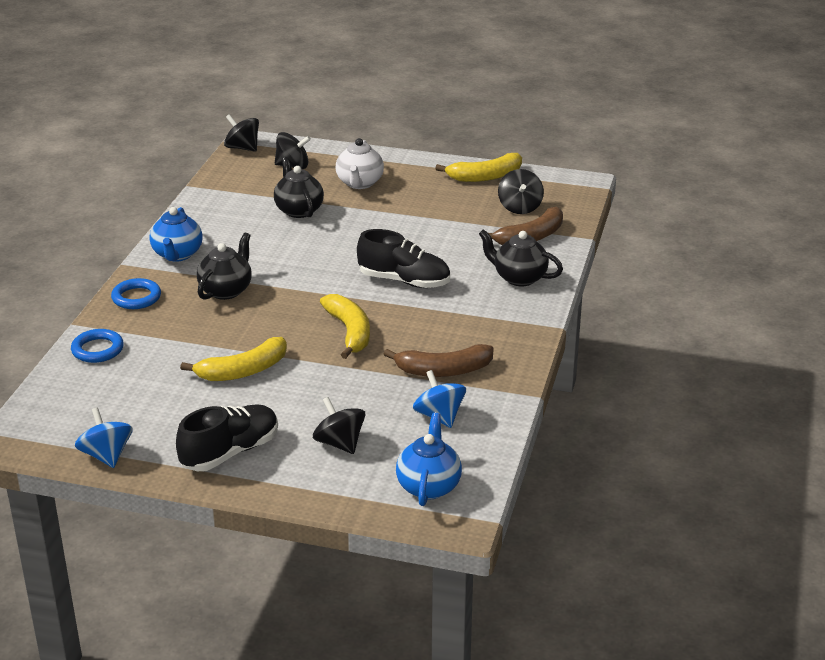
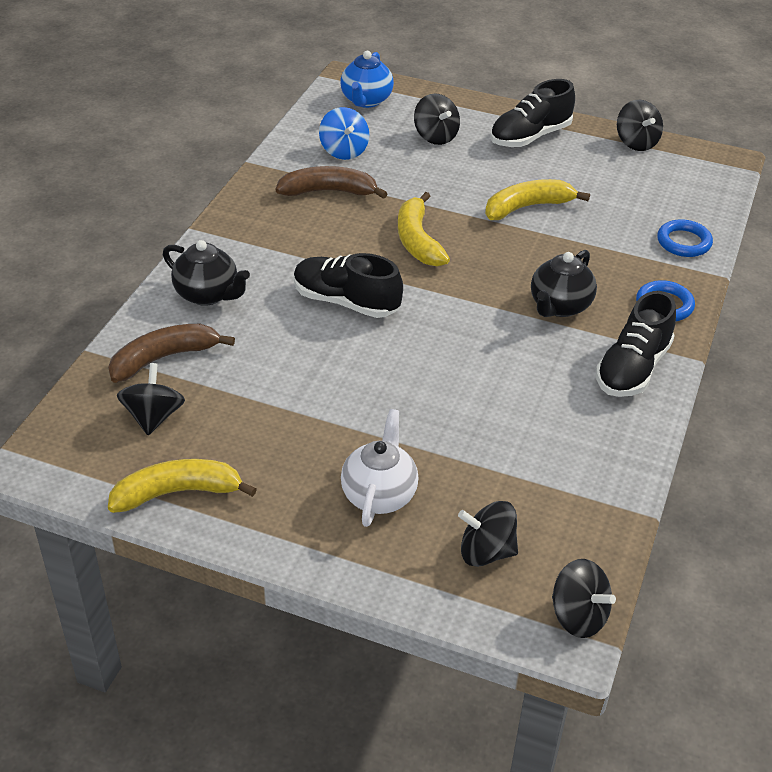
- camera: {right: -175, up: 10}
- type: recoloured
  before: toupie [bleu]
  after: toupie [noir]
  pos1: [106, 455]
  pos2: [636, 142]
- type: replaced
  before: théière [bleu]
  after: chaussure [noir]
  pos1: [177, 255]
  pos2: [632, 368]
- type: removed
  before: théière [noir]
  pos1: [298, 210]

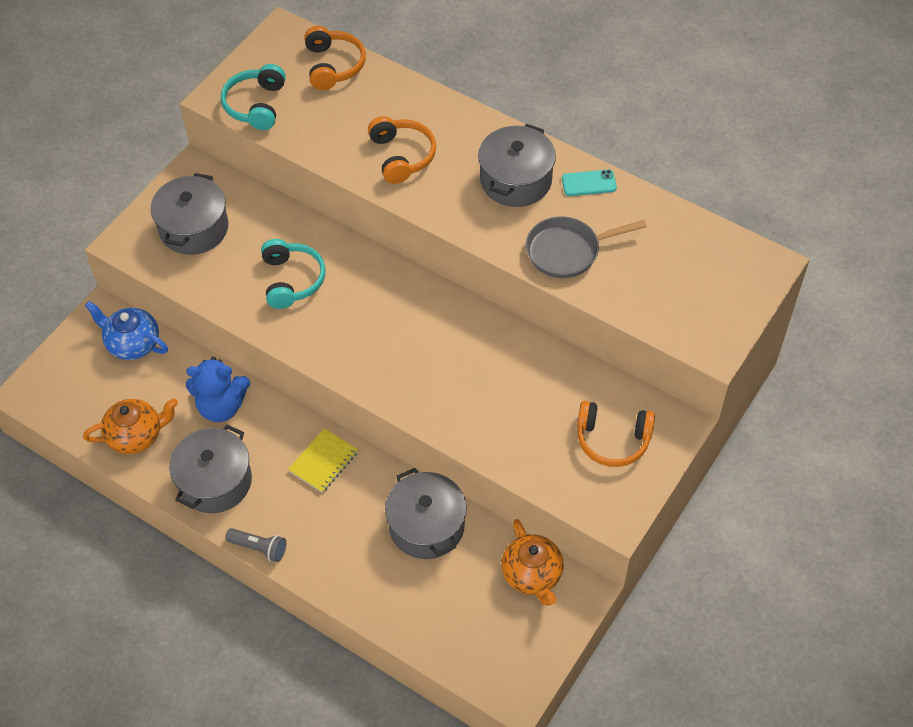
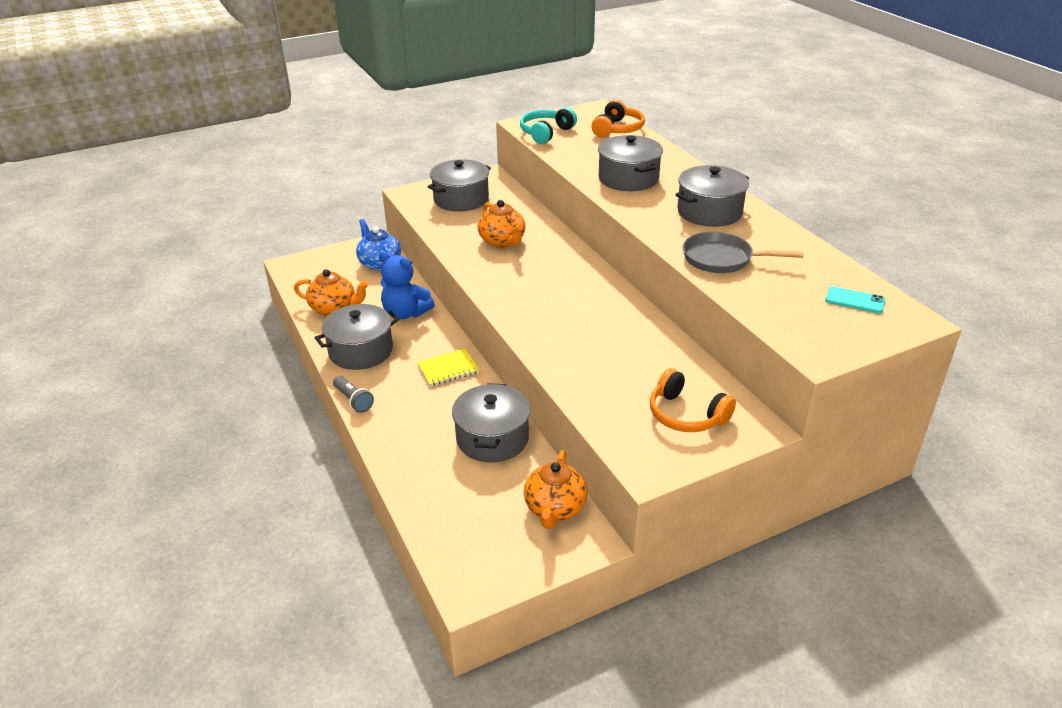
- camera: {right: 30, up: -20}
- type: replaced
  before: casque audio [turquoise]
  after: théière [orange]
  pos1: [291, 280]
  pos2: [503, 241]
- type: replaced
  before: casque audio [orange]
  after: marmite [gris]
  pos1: [401, 156]
  pos2: [628, 178]
- type: moved
  before: téléphone [turquoise]
  pos1: [589, 183]
  pos2: [855, 300]

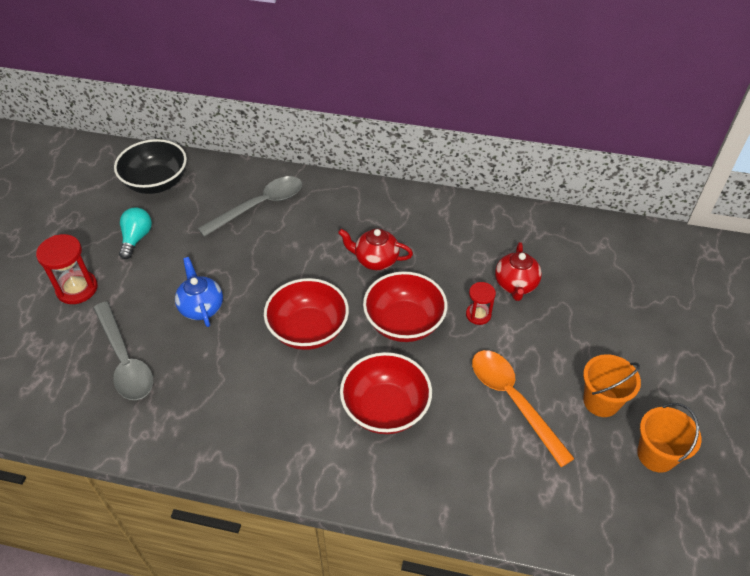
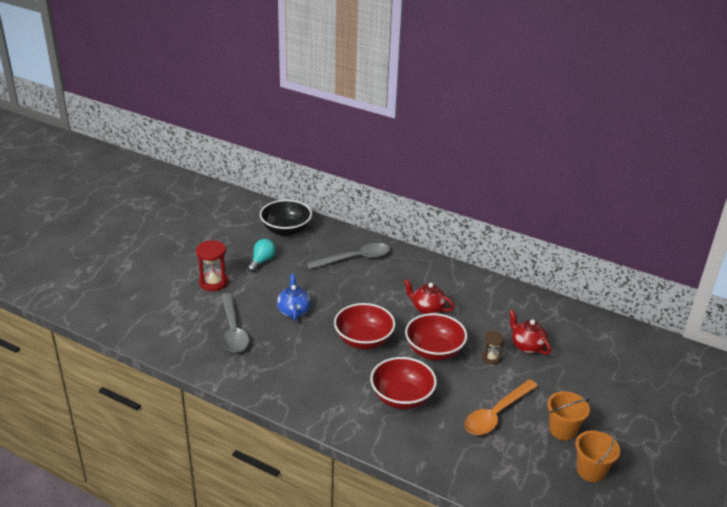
- camera: {right: 15, up: -15}
- type: recoloured
  before: sablier [rouge]
  after: sablier [marron]
  pos1: [478, 315]
  pos2: [491, 358]
- type: turned
  before: cuillère [orange]
  pos1: [513, 400]
  pos2: [496, 414]
  turn: -120
- type: turned
  before: théière [rouge]
  pos1: [515, 285]
  pos2: [527, 346]
  turn: 120

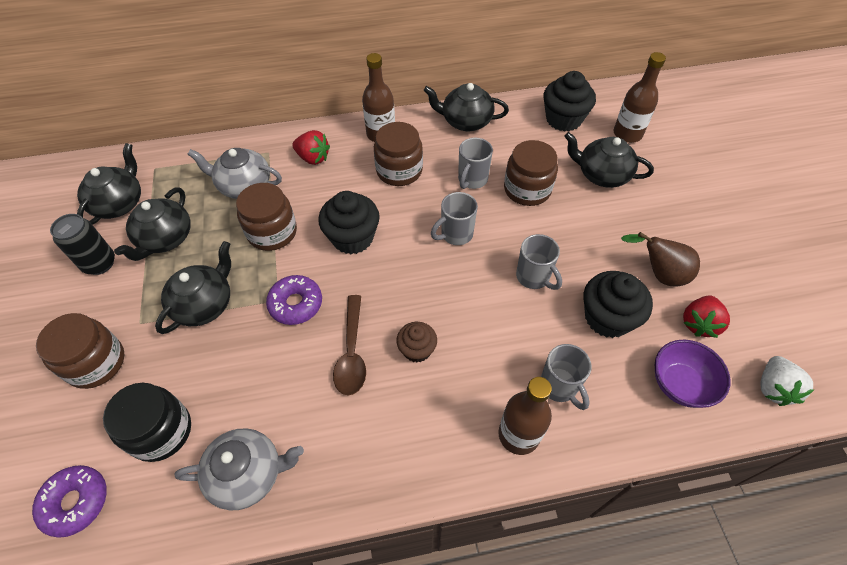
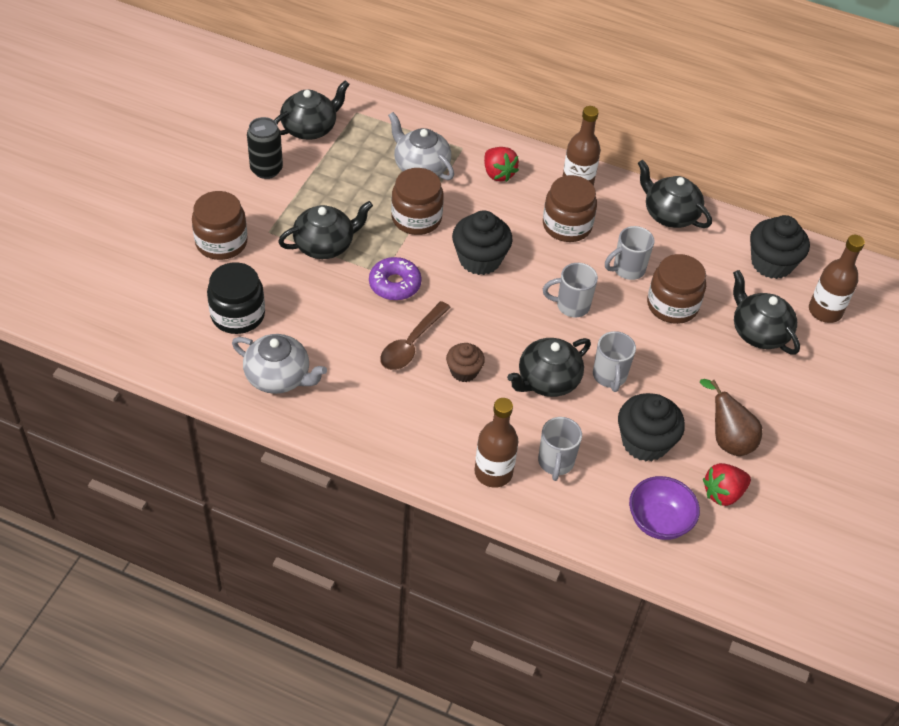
- camera: {right: 30, up: -5}
- type: removed
  before: beignet [violet]
  pos1: [76, 502]
- type: moved
  before: théière [noir]
  pos1: [165, 239]
  pos2: [547, 380]
- type: removed
  before: fraise [blanc]
  pos1: [773, 388]

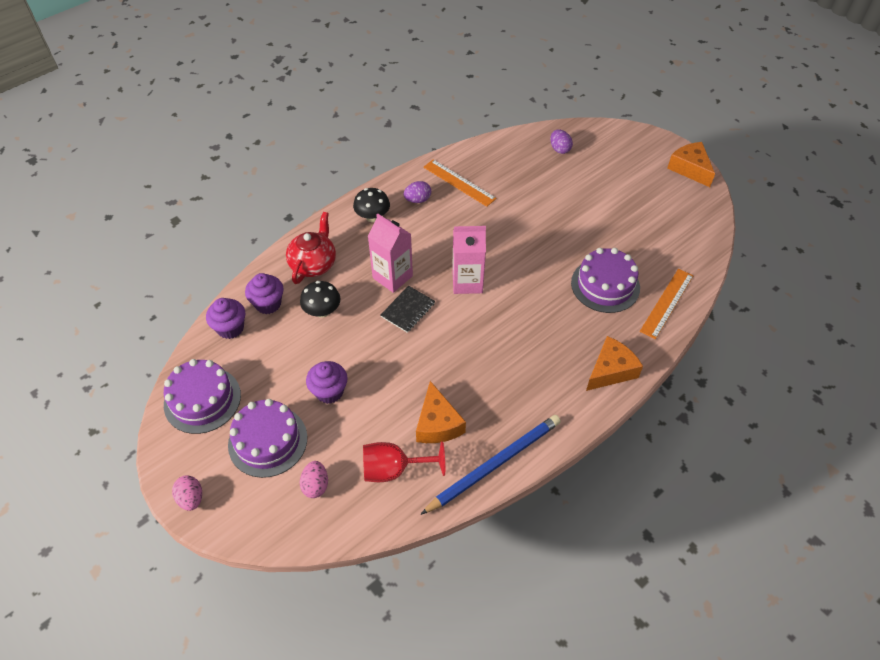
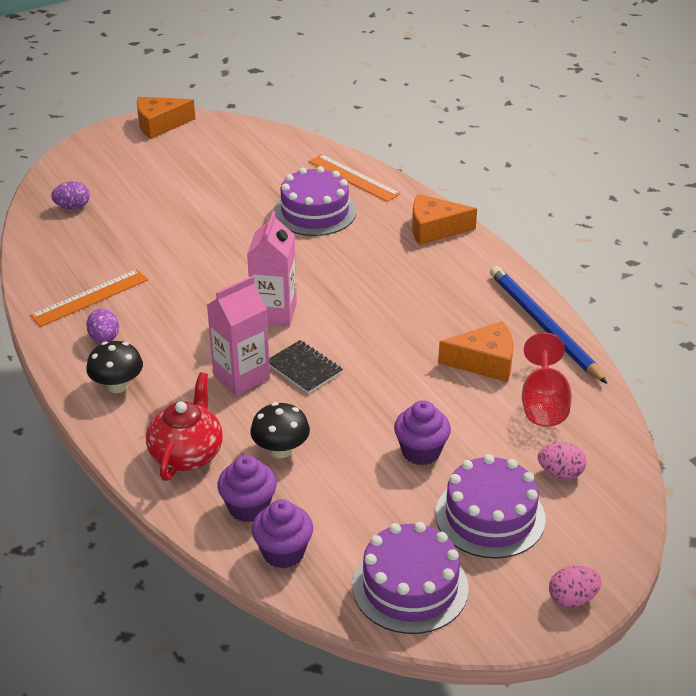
- camera: {right: -80, up: -15}
- type: turned
  before: théière [rouge]
  pos1: [313, 264]
  pos2: [187, 454]
  turn: 75
- type: turned
  before: fromage [orange]
  pos1: [610, 370]
  pos2: [434, 229]
  turn: -60

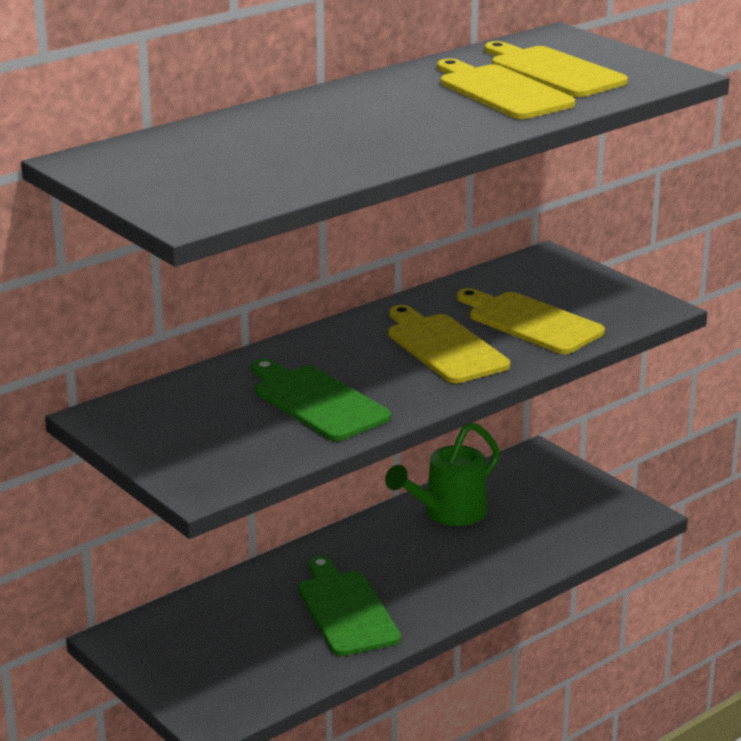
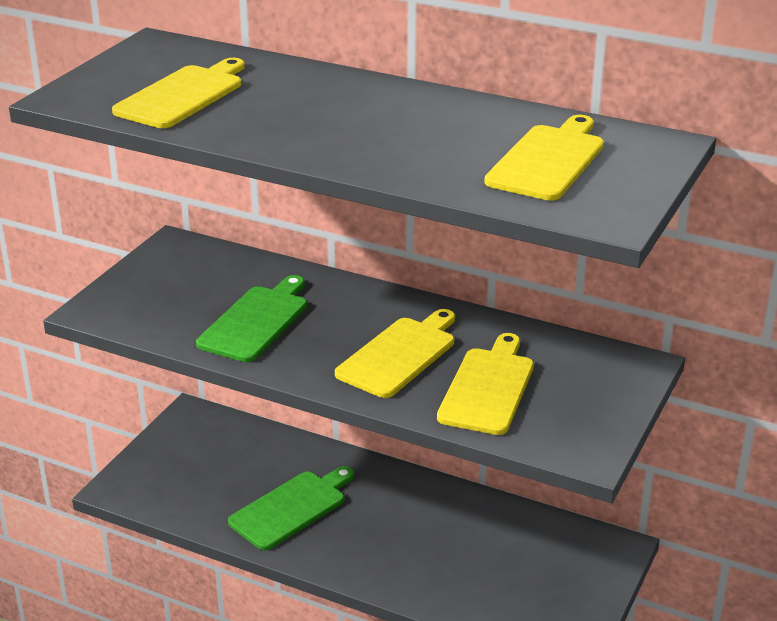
- camera: {right: 65, up: 5}
- type: removed
  before: arrosoir [vert]
  pos1: [448, 513]
- type: moved
  before: planche à découper [jaune]
  pos1: [501, 91]
  pos2: [183, 95]

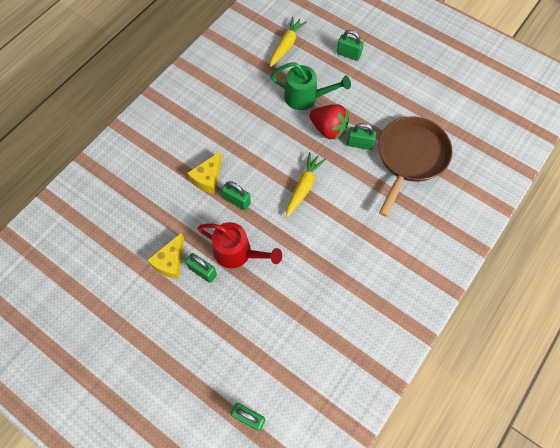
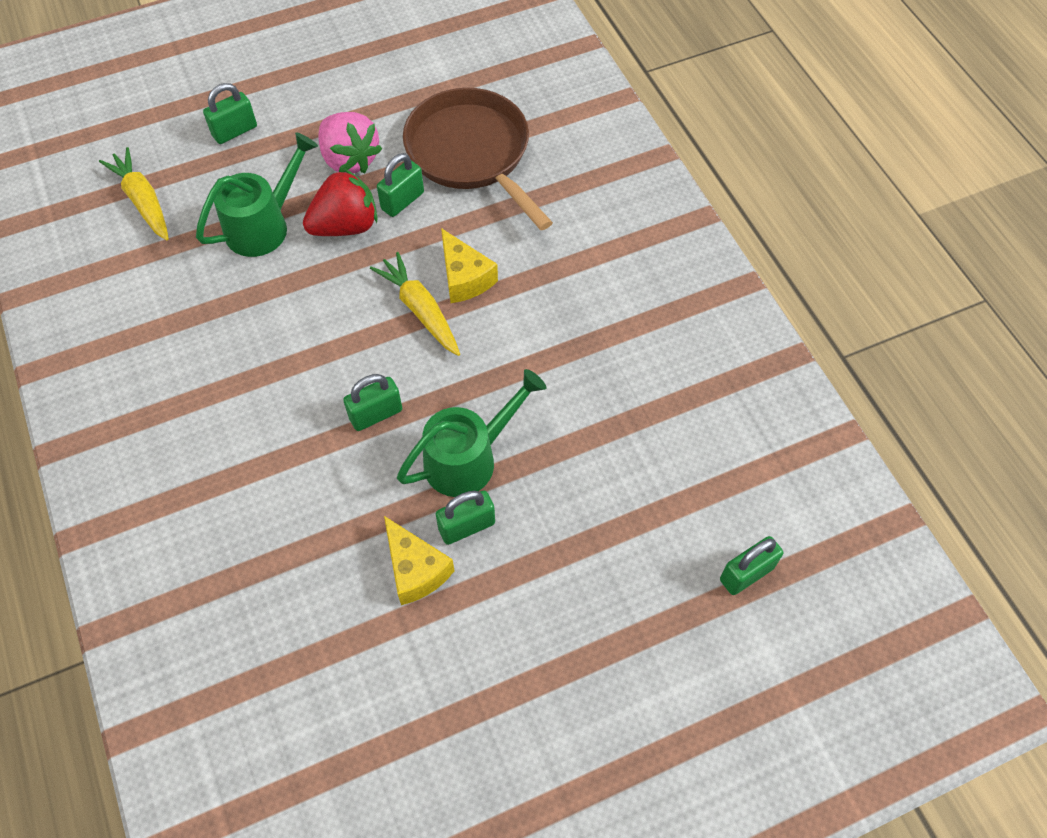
- camera: {right: -60, up: -5}
- type: moved
  before: fromage [jaune]
  pos1: [208, 178]
  pos2: [464, 278]
- type: recoloured
  before: arrosoir [rouge]
  after: arrosoir [vert]
  pos1: [238, 253]
  pos2: [470, 457]
- type: added
  after: fraise [rose]
  pos2: [349, 159]

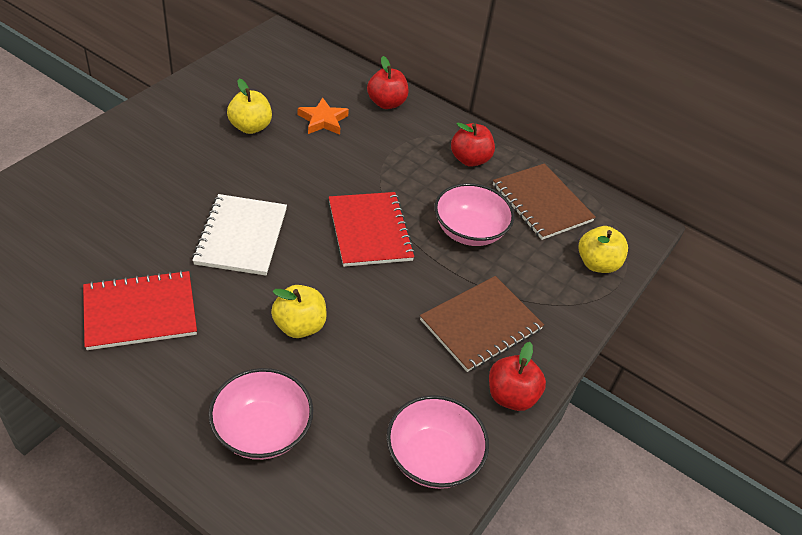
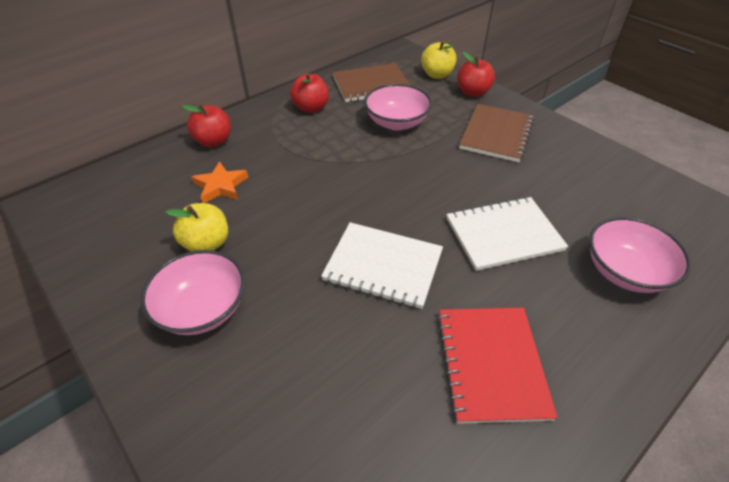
- camera: {right: -70, up: 0}
- type: replaced
  before: pomme [jaune]
  after: carnet [blanc]
  pos1: [299, 326]
  pos2: [503, 234]
- type: removed
  before: carnet [rouge]
  pos1: [369, 231]
- type: moved
  before: bol [rose]
  pos1: [433, 457]
  pos2: [203, 309]
- type: turned
  before: carnet [marron]
  pos1: [481, 325]
  pos2: [496, 134]
  turn: 45
- type: moved
  before: pomme [rouge]
  pos1: [511, 396]
  pos2: [472, 92]

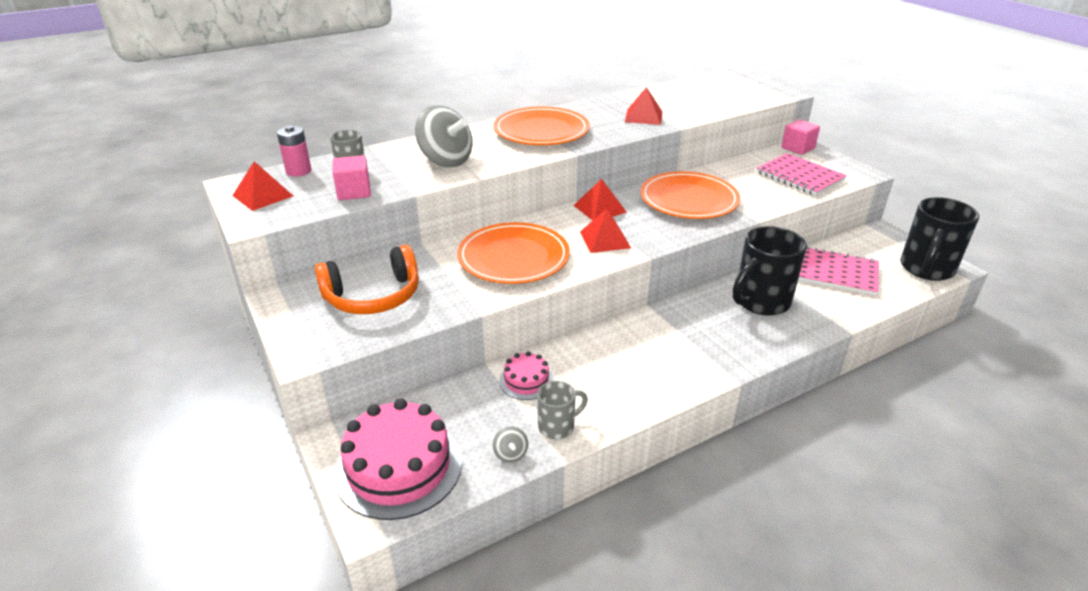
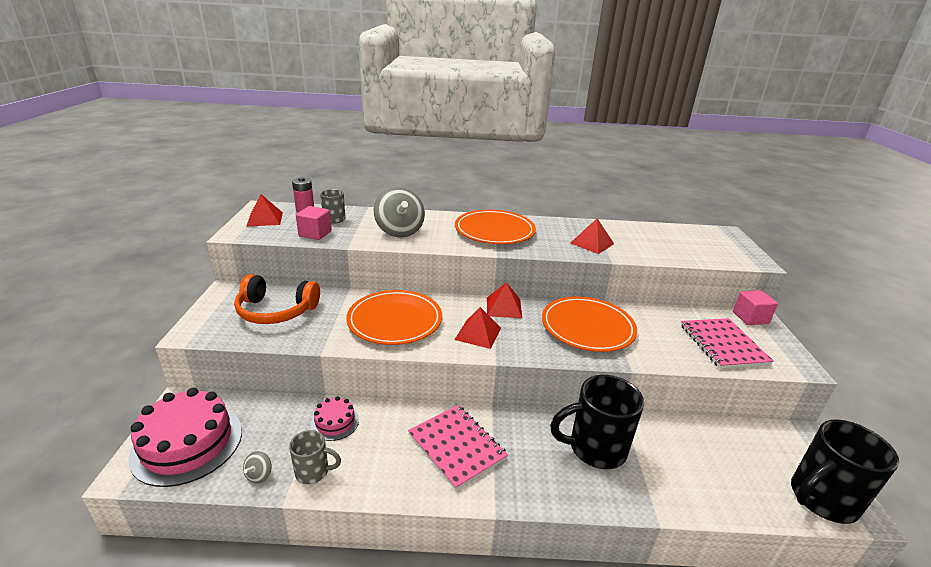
- camera: {right: 30, up: -5}
- type: moved
  before: carnet [rose]
  pos1: [836, 273]
  pos2: [457, 446]

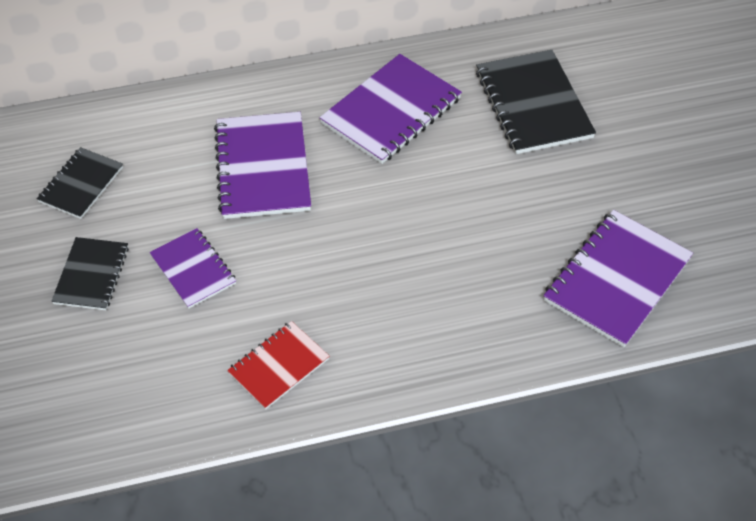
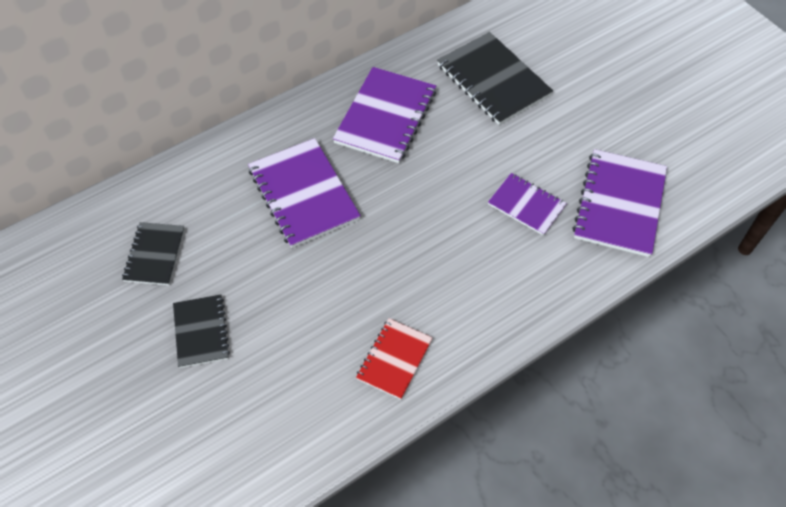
- camera: {right: -20, up: 5}
- type: moved
  before: carnet [violet]
  pos1: [193, 270]
  pos2: [526, 205]

